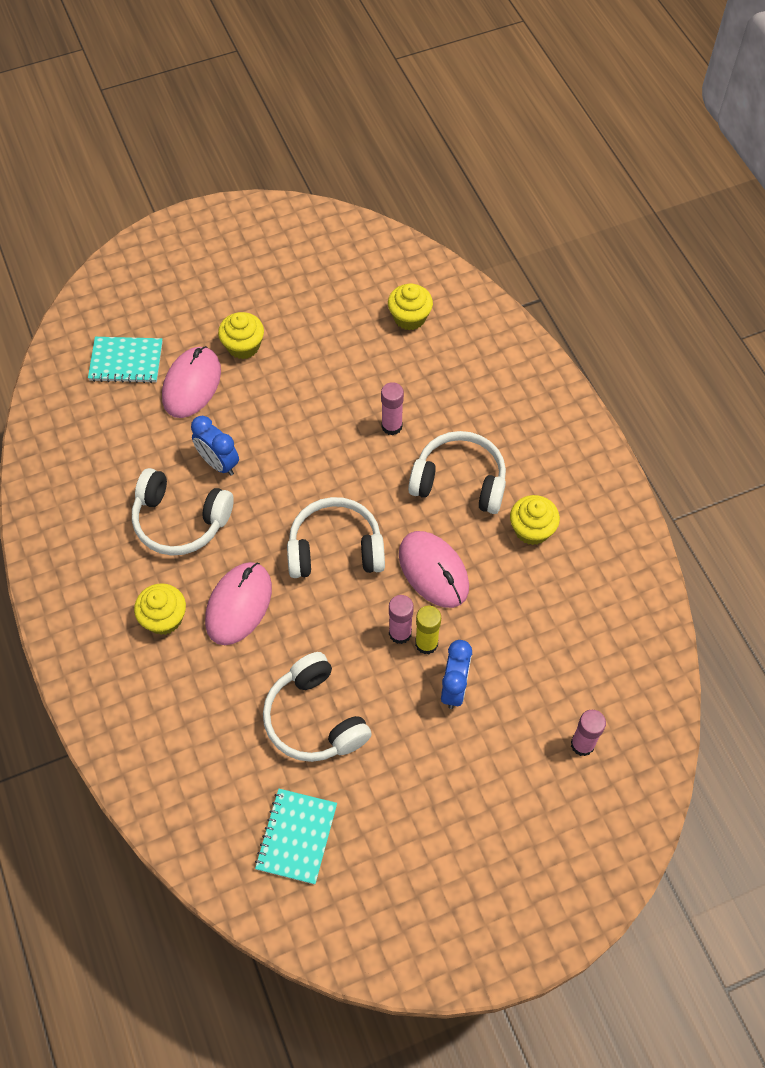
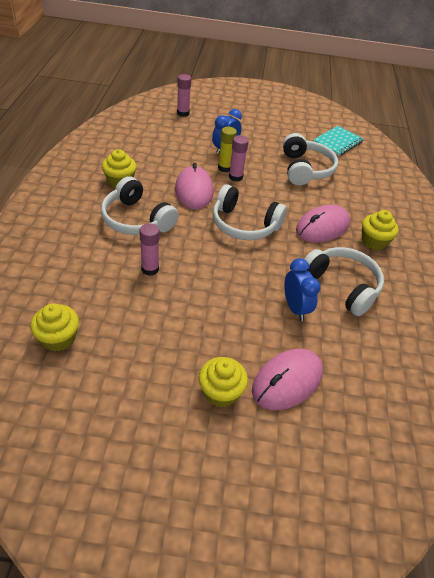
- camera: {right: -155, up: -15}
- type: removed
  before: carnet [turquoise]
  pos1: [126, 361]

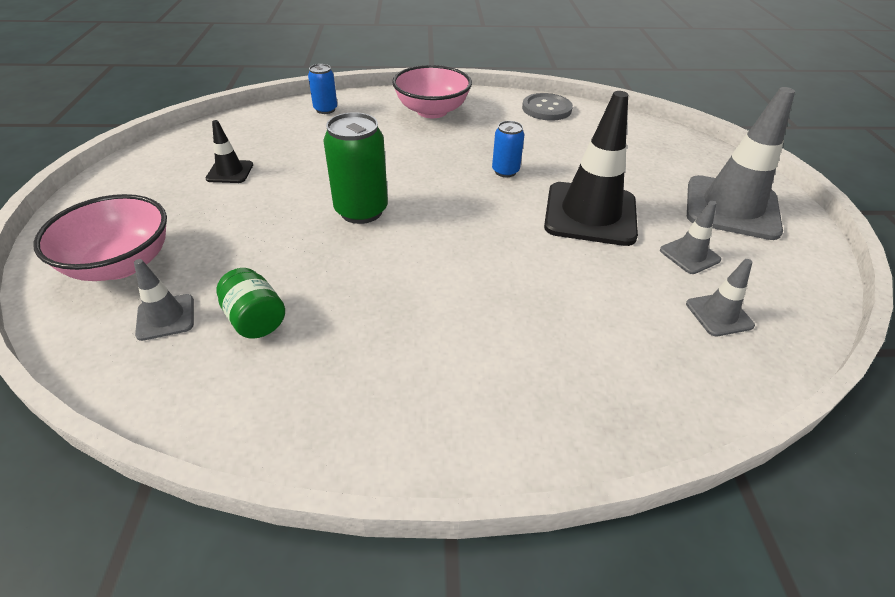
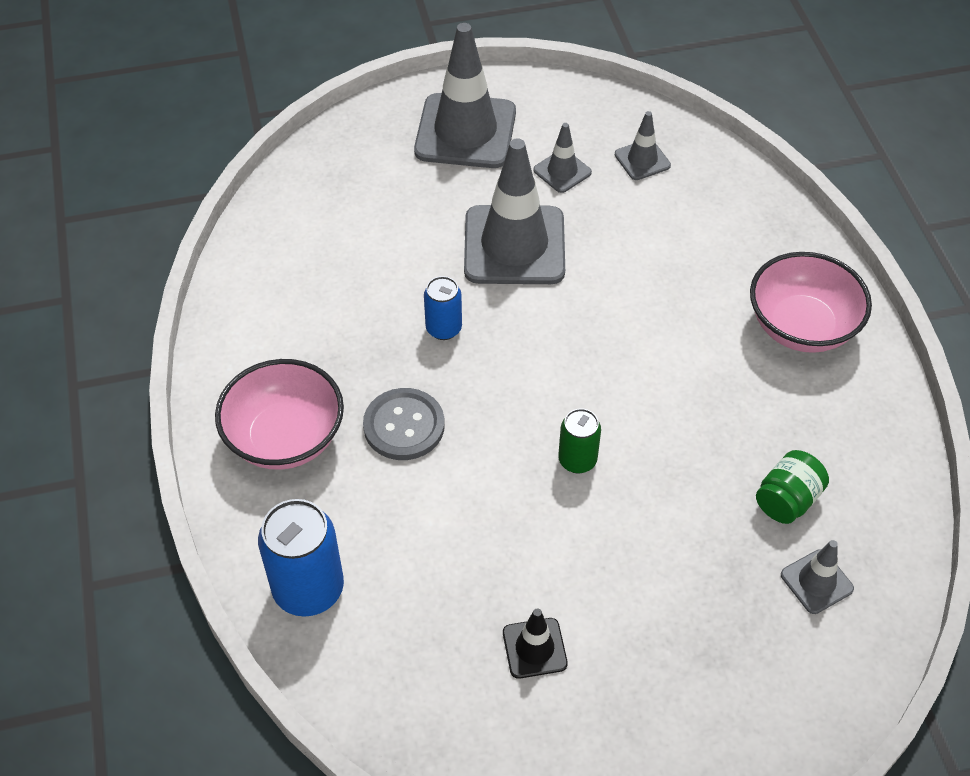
- camera: {right: -100, up: 10}
- type: moved
  before: bol [rose]
  pos1: [121, 264]
  pos2: [801, 326]
- type: resized
  before: canette [bleu]
  pos1: [325, 109]
  pos2: [308, 589]
  scale: 1.73
- type: resized
  before: canette [vert]
  pos1: [361, 211]
  pos2: [577, 460]
  scale: 0.58
- type: moved
  before: bouton [gris]
  pos1: [546, 109]
  pos2: [404, 426]
- type: recoloured
  before: cône de chantier [noir]
  after: cône de chantier [gris]
  pos1: [590, 214]
  pos2: [514, 245]

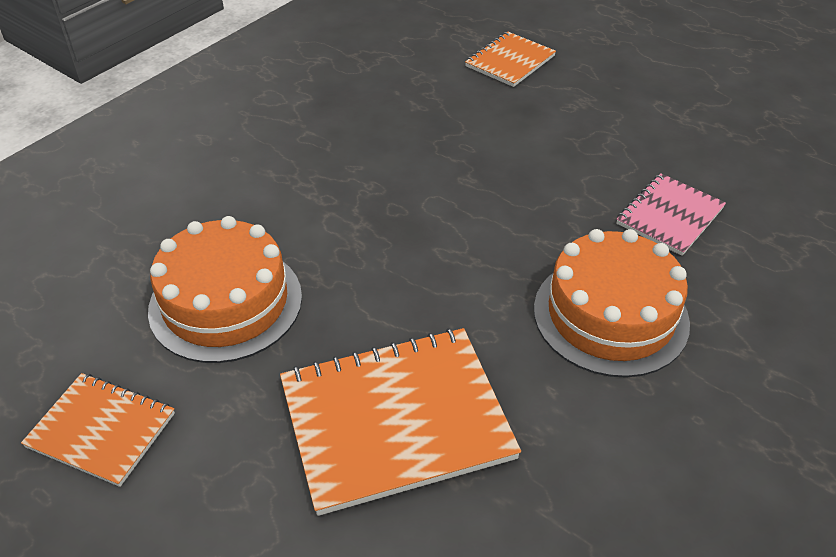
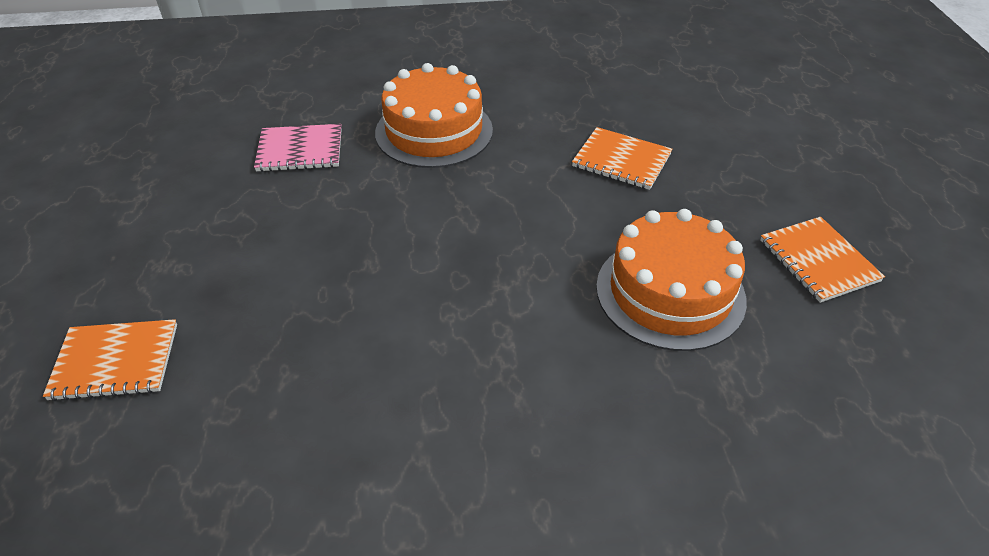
- camera: {right: -135, up: 0}
- type: resized
  before: carnet [orange]
  pos1: [396, 420]
  pos2: [621, 160]
  scale: 0.57

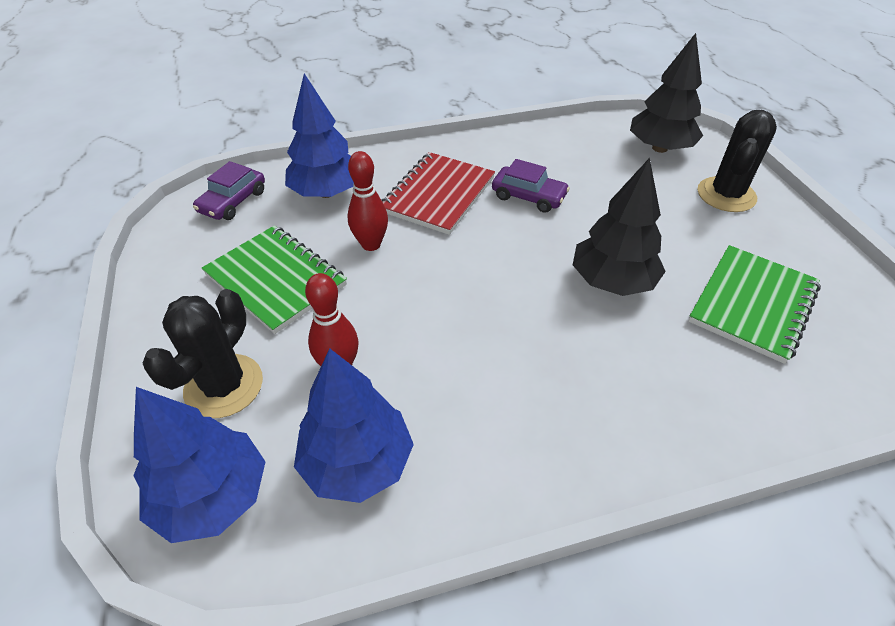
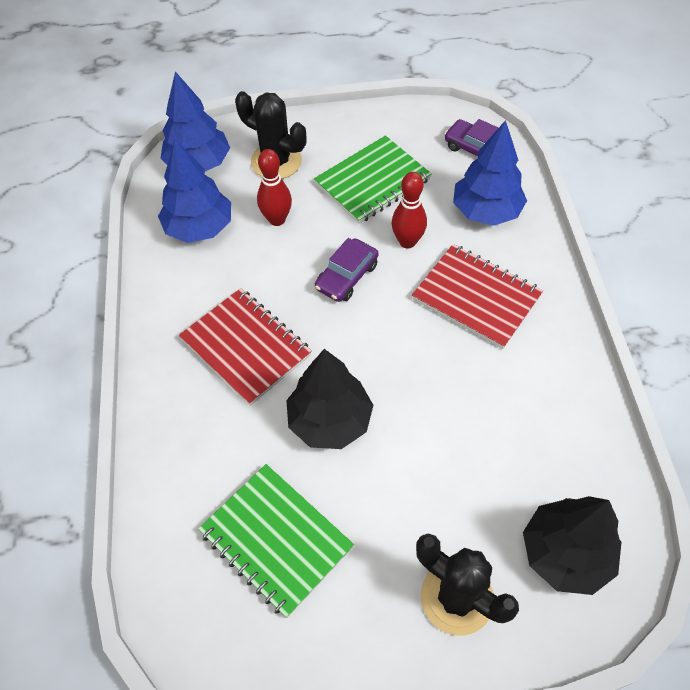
- camera: {right: 100, up: 10}
- type: moved
  before: voiture [violet]
  pos1: [528, 196]
  pos2: [347, 276]
- type: added
  after: carnet [rouge]
  pos2: [246, 347]

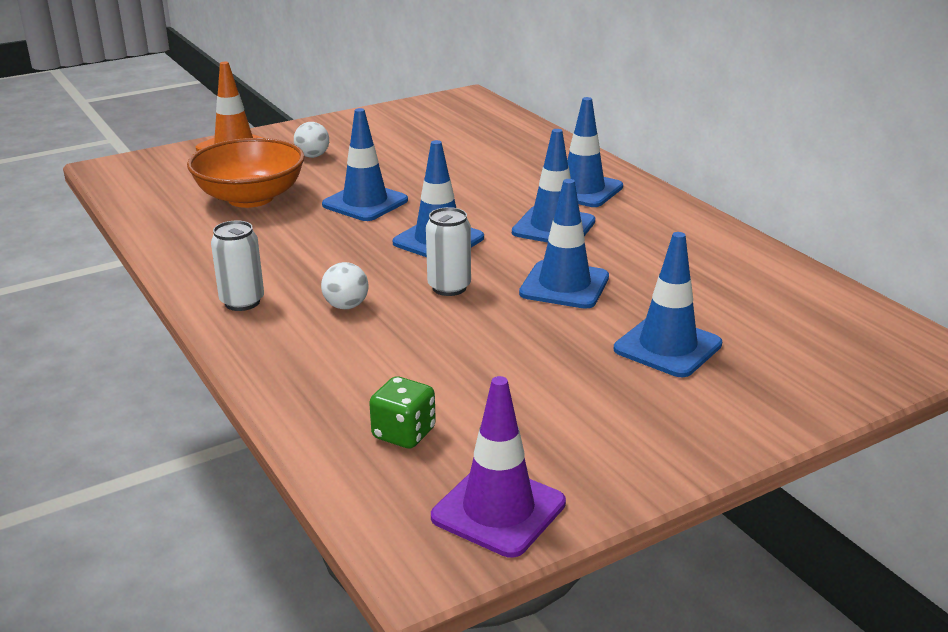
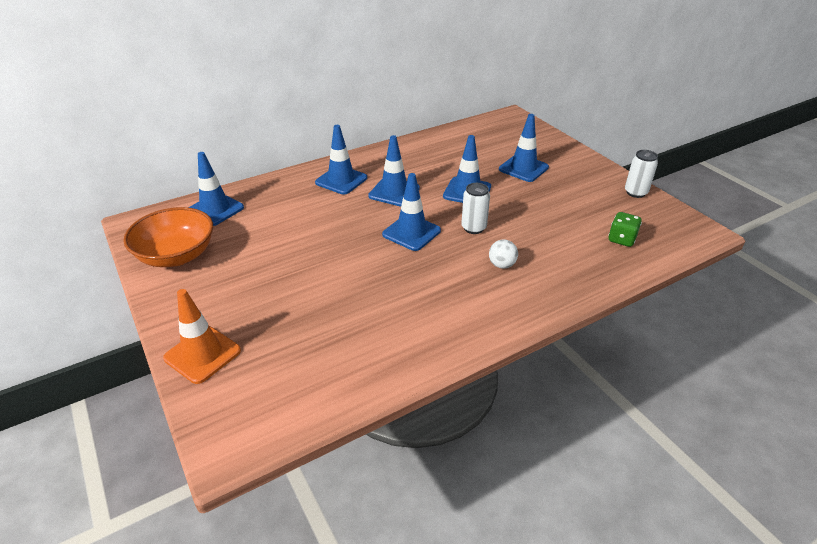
- camera: {right: -90, up: 10}
- type: moved
  before: bol [orange]
  pos1: [250, 198]
  pos2: [177, 256]
- type: moved
  before: canette [blanc]
  pos1: [242, 302]
  pos2: [635, 192]
- type: removed
  before: balle [blanc]
  pos1: [313, 156]
- type: moved
  before: cône de chantier [bleu]
  pos1: [365, 203]
  pos2: [215, 210]
- type: removed
  before: cône de chantier [violet]
  pos1: [498, 510]

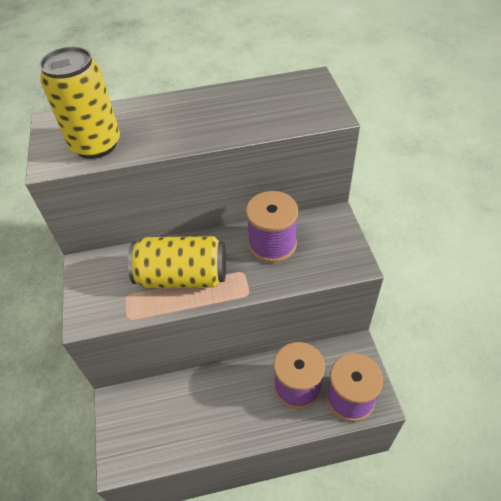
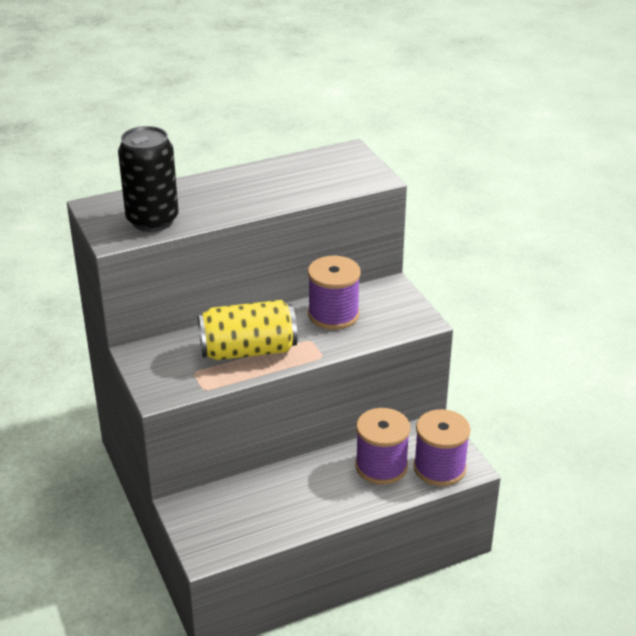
- camera: {right: -15, up: -15}
- type: recoloured
  before: canette [jaune]
  after: canette [noir]
  pos1: [96, 145]
  pos2: [152, 220]

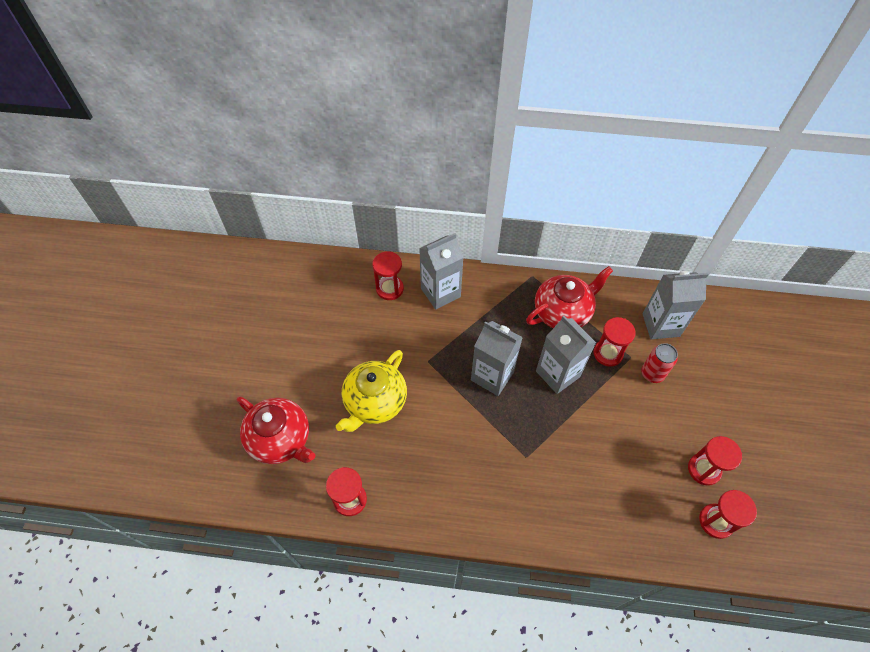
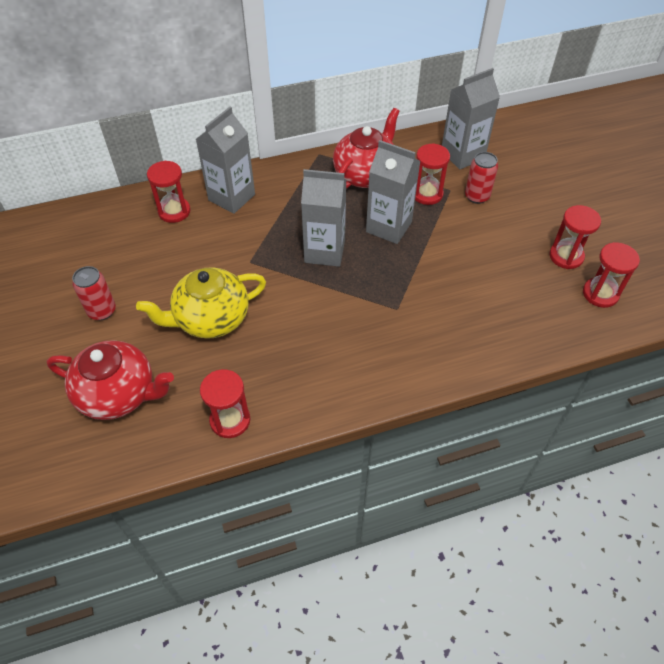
- camera: {right: -25, up: -5}
- type: turned
  before: théière [jaune]
  pos1: [375, 402]
  pos2: [211, 319]
  turn: 60
- type: added
  after: canette [rouge]
  pos2: [102, 311]

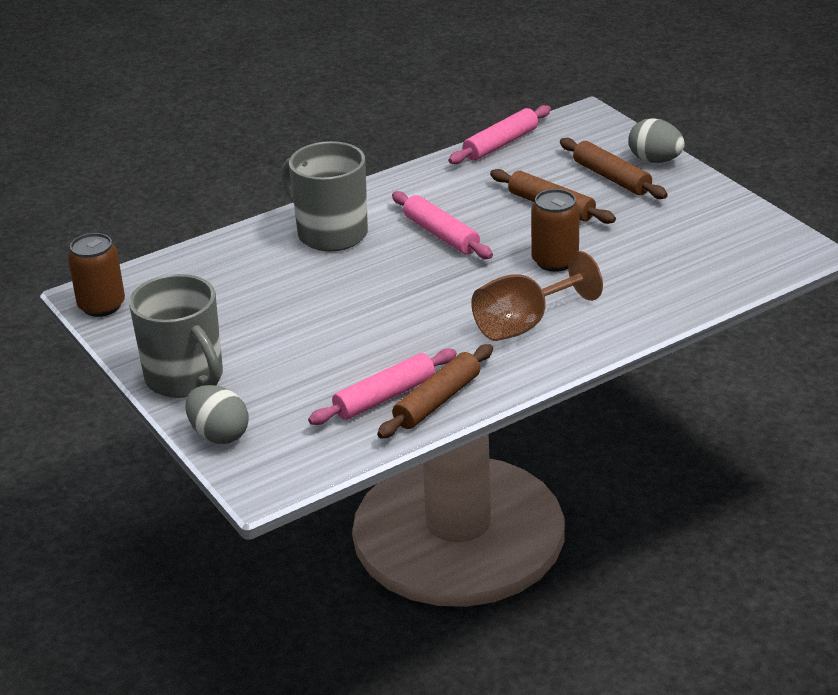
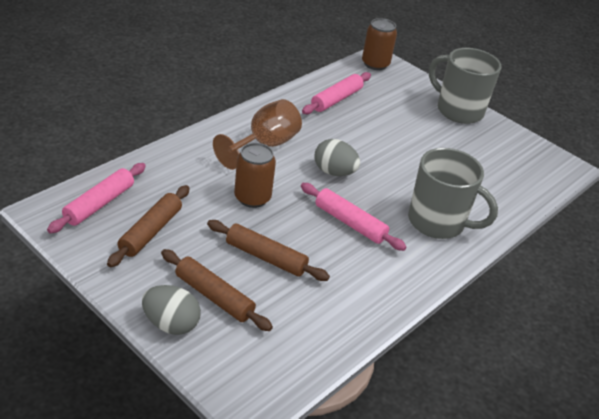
- camera: {right: 160, up: 5}
- type: moved
  before: canette [marron]
  pos1: [101, 306]
  pos2: [375, 64]
- type: moved
  before: œuf [gris]
  pos1: [219, 435]
  pos2: [334, 172]
- type: moved
  before: rouleau à pâtisserie [marron]
  pos1: [437, 401]
  pos2: [151, 232]
- type: moved
  before: rouleau à pâtisserie [rose]
  pos1: [501, 144]
  pos2: [99, 204]

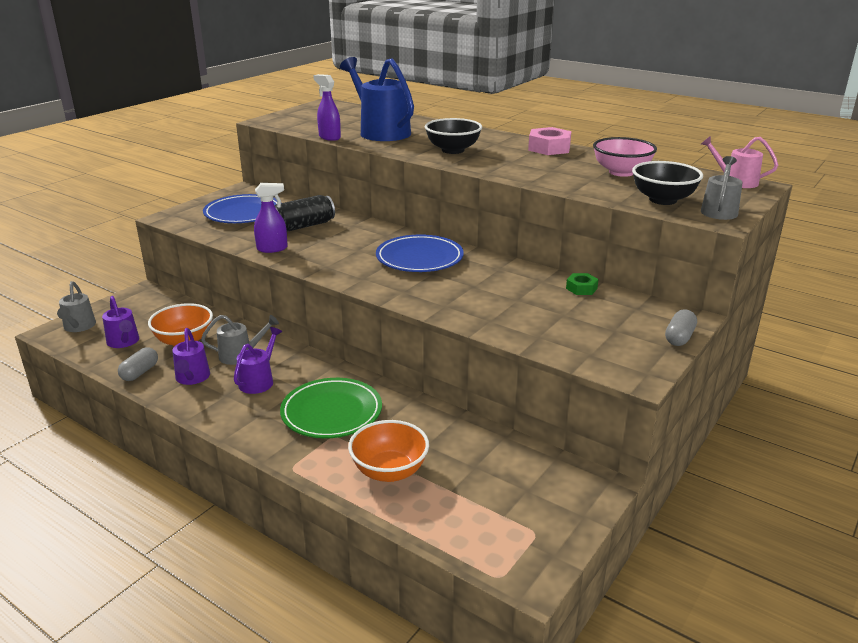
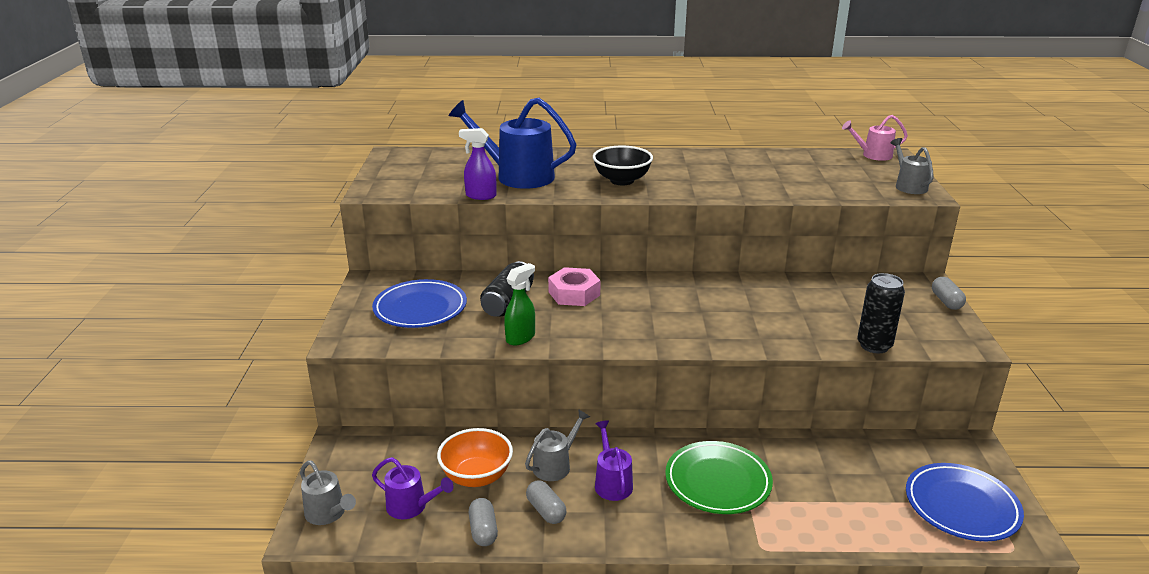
- camera: {right: -35, up: 0}
- type: replaced
  before: arrosoir [violet]
  after: gélule [gris]
  pos1: [192, 378]
  pos2: [546, 511]
- type: recoloured
  before: vaporisateur [violet]
  after: vaporisateur [vert]
  pos1: [272, 249]
  pos2: [520, 338]
- type: removed
  before: bol [orange]
  pos1: [389, 471]
- type: moved
  before: assiette [bleu]
  pos1: [419, 258]
  pos2: [961, 506]
- type: moved
  before: écrou [rose]
  pos1: [549, 148]
  pos2: [574, 293]
- type: removed
  before: écrou [vert]
  pos1: [581, 288]
- type: removed
  before: bol [rose]
  pos1: [621, 172]
- type: removed
  before: bol [noir]
  pos1: [663, 200]
- type: added
  after: canette [noir]
  pos2: [874, 345]

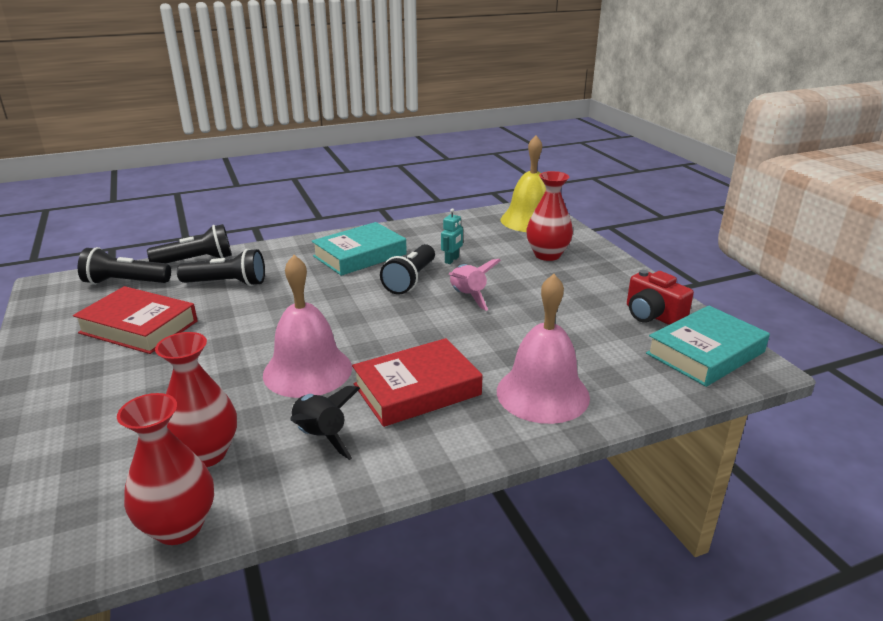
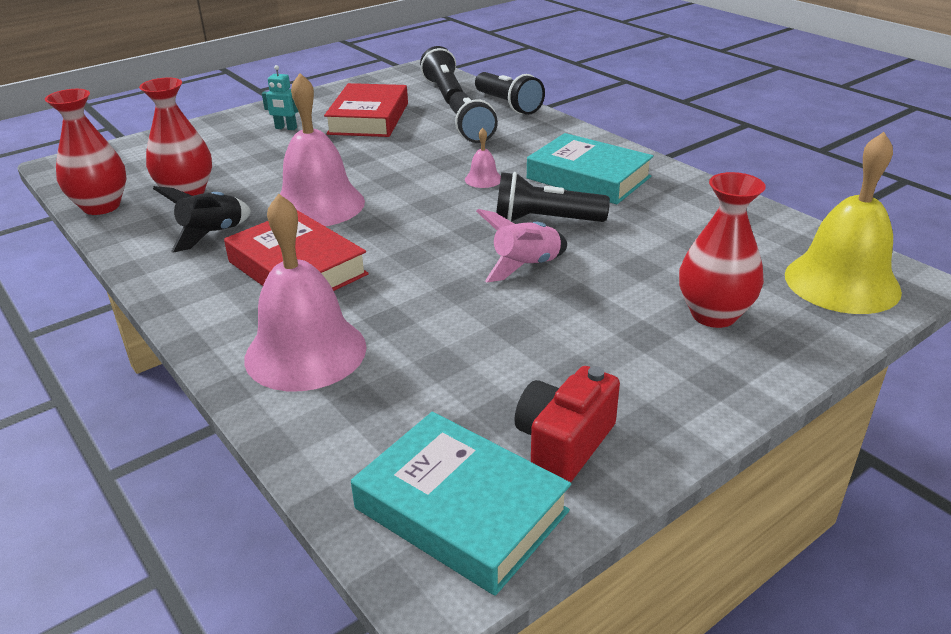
- camera: {right: 75, up: 5}
- type: moved
  before: robot [turquoise]
  pos1: [452, 260]
  pos2: [286, 128]
- type: added
  after: cloche [rose]
  pos2: [483, 179]

